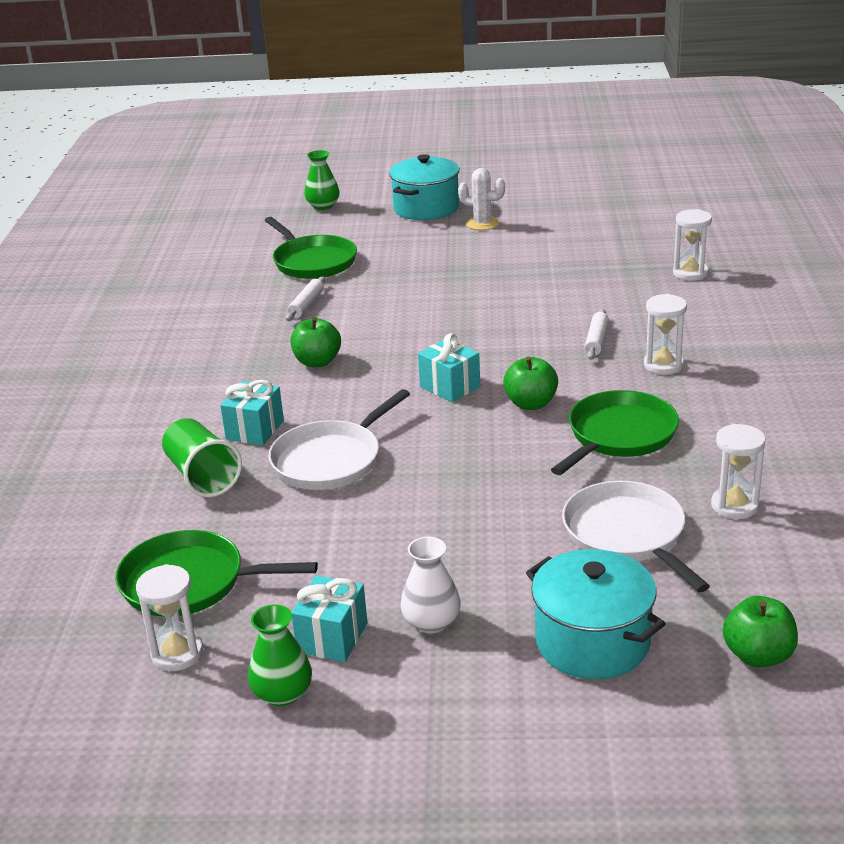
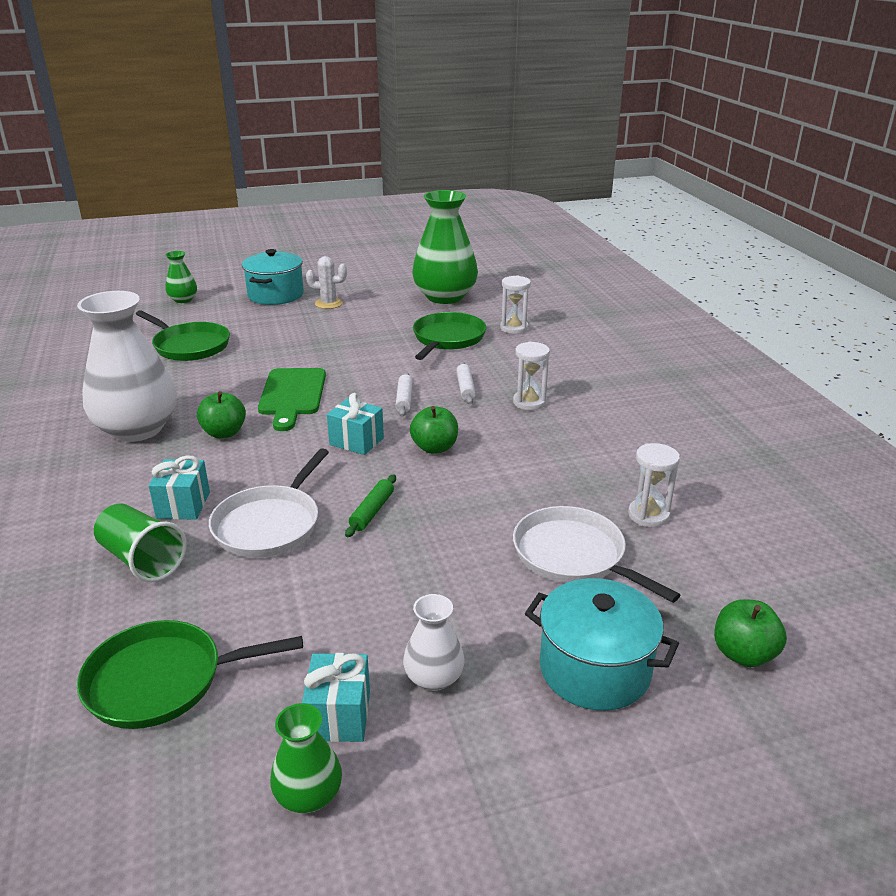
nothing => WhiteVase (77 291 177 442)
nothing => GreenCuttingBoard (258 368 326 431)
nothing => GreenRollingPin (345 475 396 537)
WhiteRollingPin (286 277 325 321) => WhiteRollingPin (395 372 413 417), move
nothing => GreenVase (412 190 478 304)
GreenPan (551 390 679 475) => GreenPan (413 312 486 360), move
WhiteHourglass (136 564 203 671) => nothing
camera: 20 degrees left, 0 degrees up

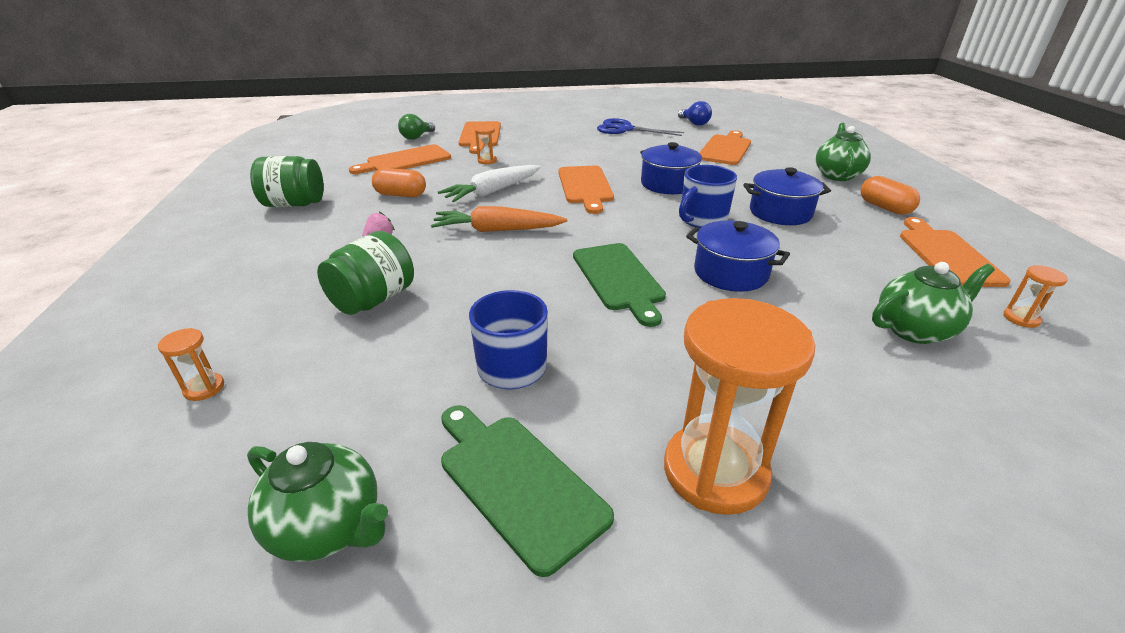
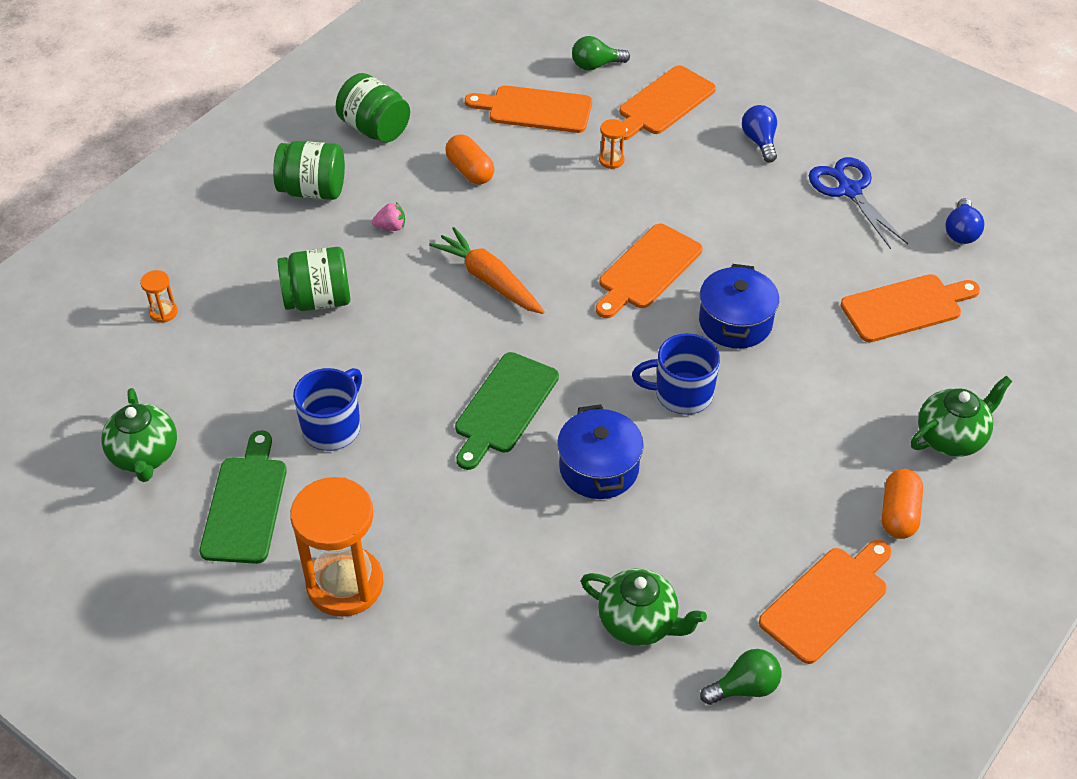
nothing => GreenJar (273 141 345 200)
OrangeHourglass (1003 265 1068 328) => GreenLightBulb (700 649 782 705)
nothing => BlueLightBulb (742 105 777 163)
WhiteCarrot (438 165 541 202) => nothing
BluePot (743 167 831 225) => nothing
camera: 45 degrees right, 15 degrees up

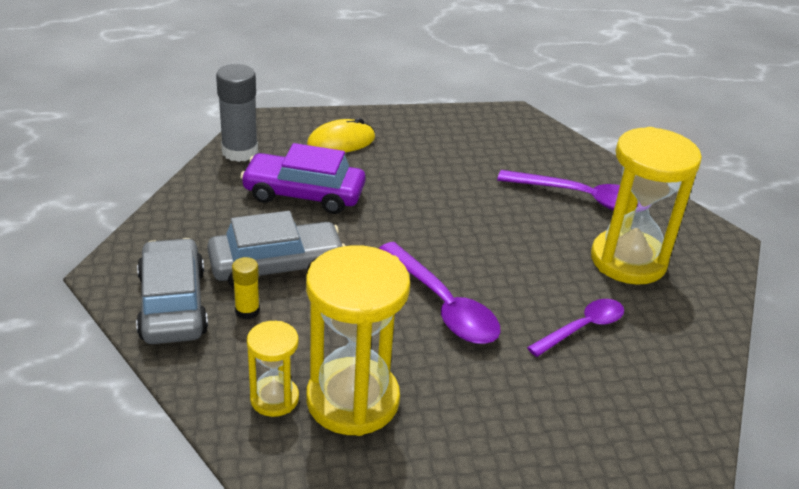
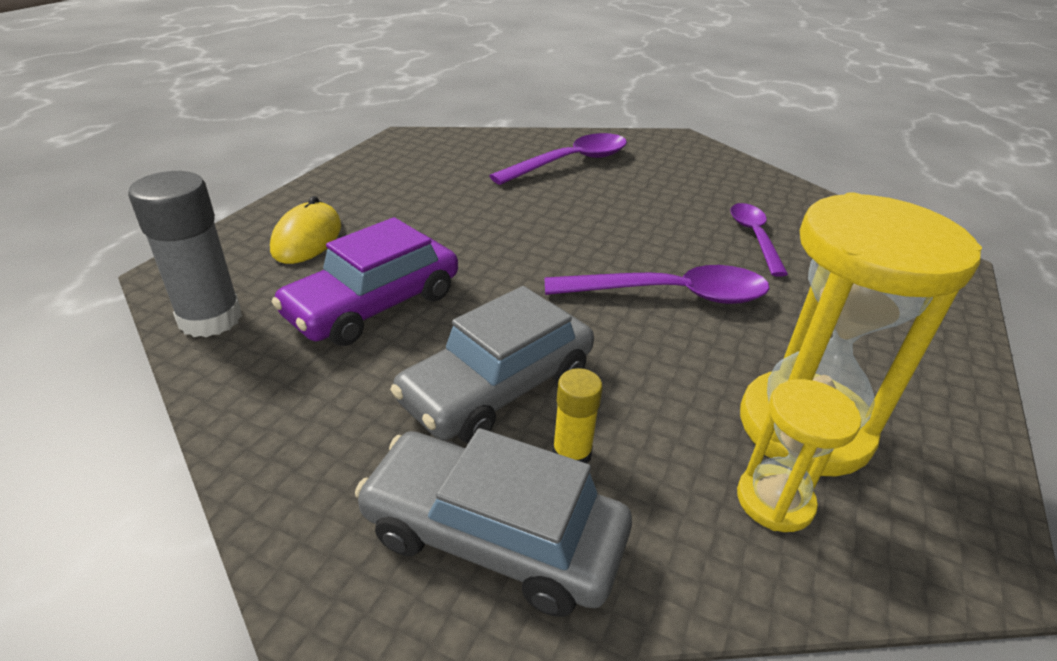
GreyCar (207 211 345 288) => GreyCar (390 286 594 443), 150 degrees counterclockwise
YellowHourglass (591 127 702 285) => nothing
camera: 55 degrees left, 0 degrees up

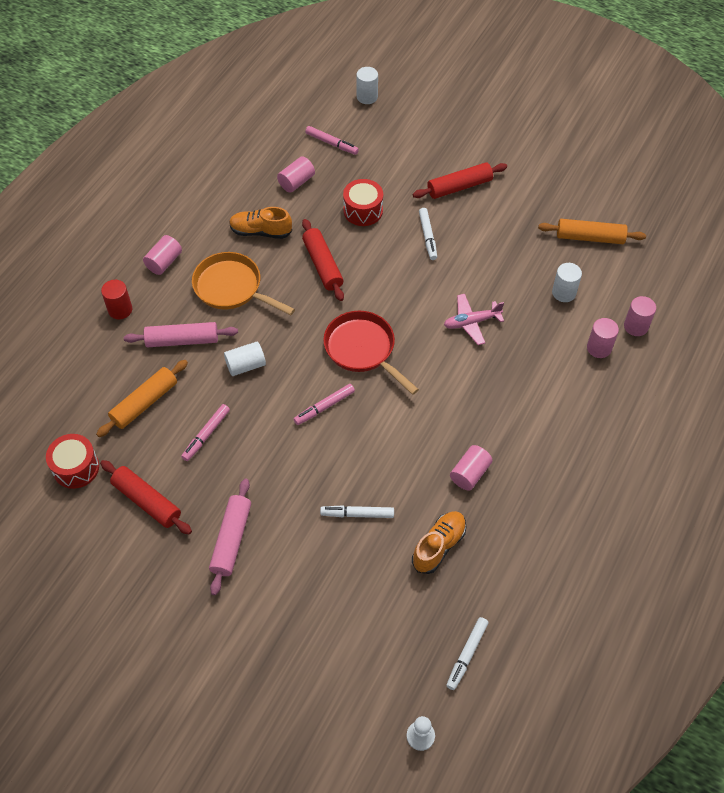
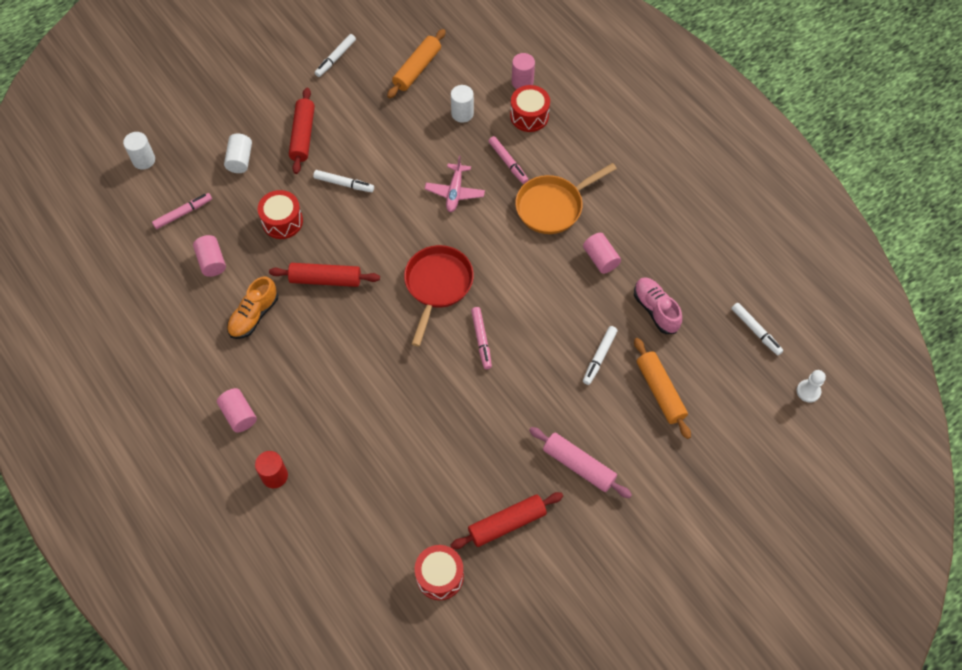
WhiteCylinder (224 342 266 376) => WhiteCylinder (224 134 252 173), move
nothing => WhiteMarker (315 34 356 77)
RedPan (323 311 419 395) => RedPan (404 245 474 347), 120 degrees clockwise
PinkMarker (181 404 230 461) => PinkMarker (489 136 528 184), move
PinkCylinder (587 318 619 358) => RedDrum (510 85 550 132)
OrangePan (192 252 295 315) => OrangePan (515 163 617 234), move
OrangeShoe (412 511 467 574) => PinkShoe (634 277 682 334)
OrangeRollingPin (96 360 188 437) => OrangeRollingPin (634 338 691 439), move
PinkRollingPin (124 322 238 347) => nothing
camera: 65 degrees left, 5 degrees up

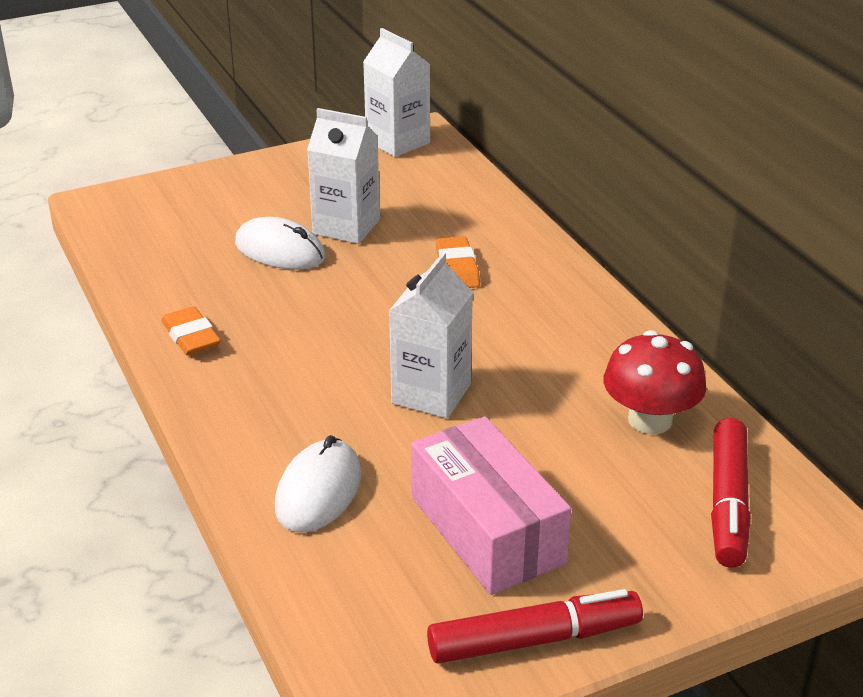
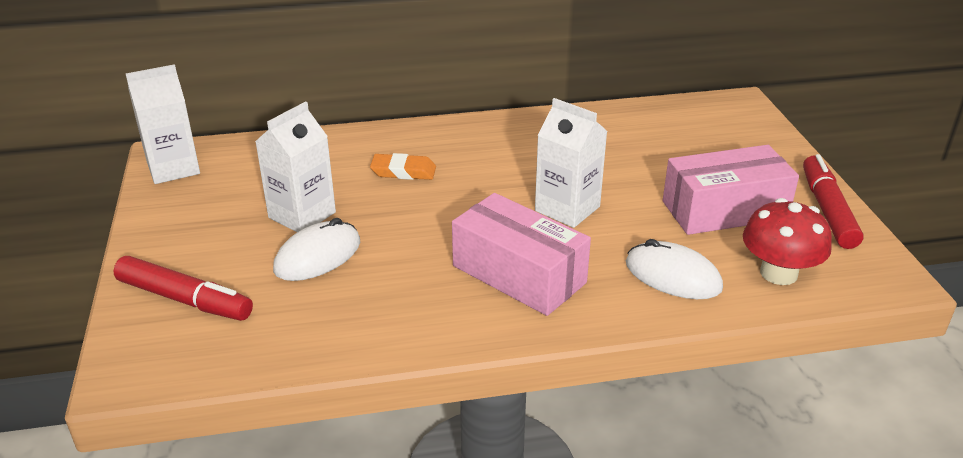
RedMarker (711 418 751 568) => RedMarker (114 256 253 321), move
nothing => PinkBox (452 193 591 316)
RedMushroom (604 330 706 434) => RedMushroom (743 198 832 285), move
OrangeEraser (161 306 221 355) => nothing
camera: 75 degrees left, 0 degrees up

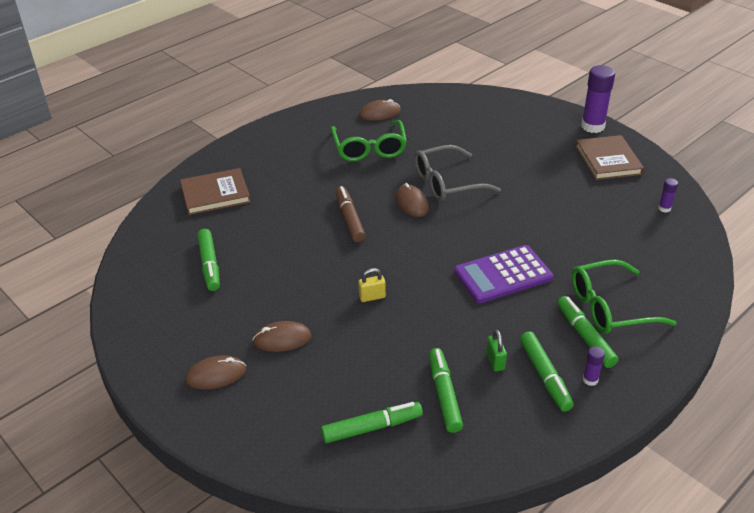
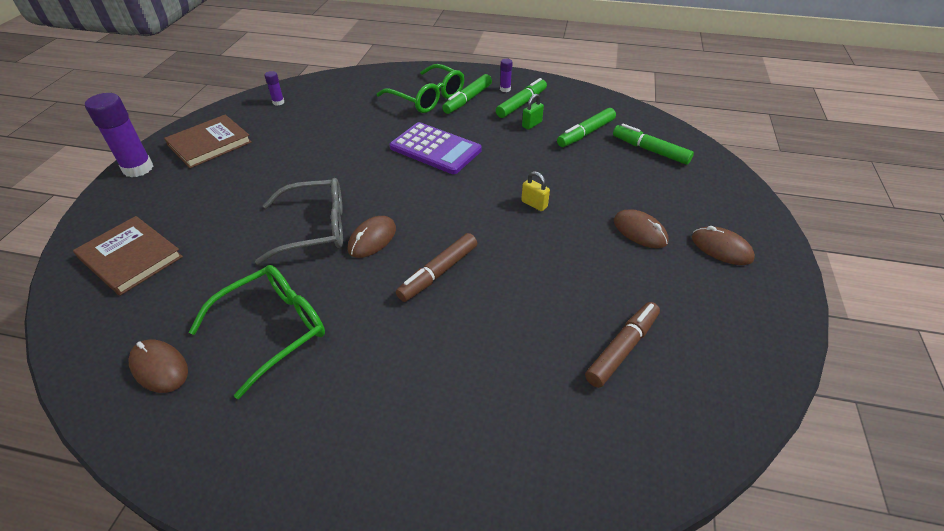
BrownBook (180 168 251 215) => BrownBook (73 216 183 296), move
GreyGlasses (414 145 501 202) => GreyGlasses (255 178 343 264), 45 degrees counterclockwise
GreenMarker (197 229 220 291) => BrownMarker (585 302 660 388)
camera: 125 degrees left, 5 degrees up

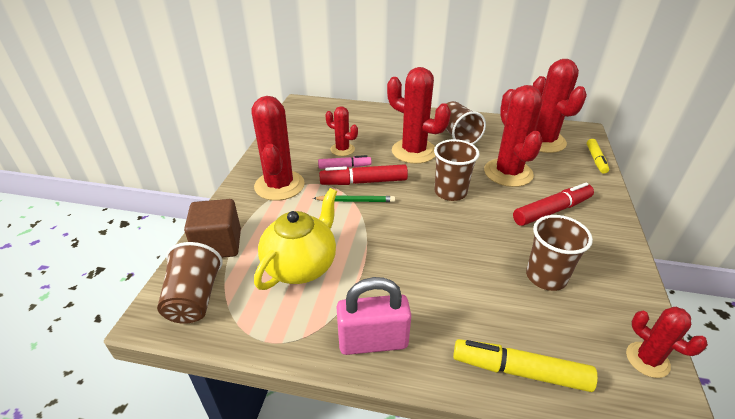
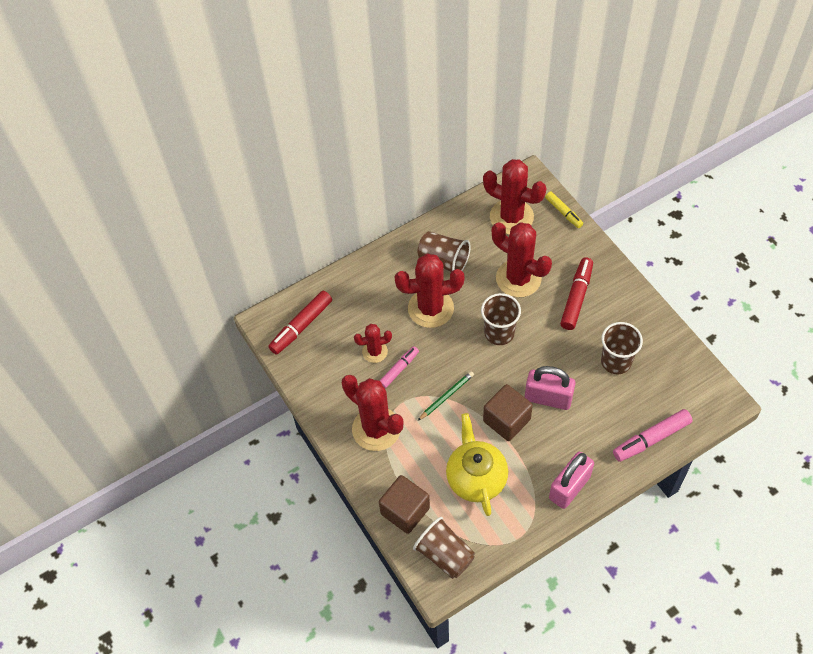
RedMarker (319 164 408 185) => RedMarker (268 291 332 355), move
nothing => BrownCube (483 384 533 441)
nothing => PinkPadlock (525 366 576 410)
YellowMarker (453 339 598 392) => PinkMarker (613 409 693 462)
RedCactus (626 307 708 378) => nothing
camera: 40 degrees left, 20 degrees up

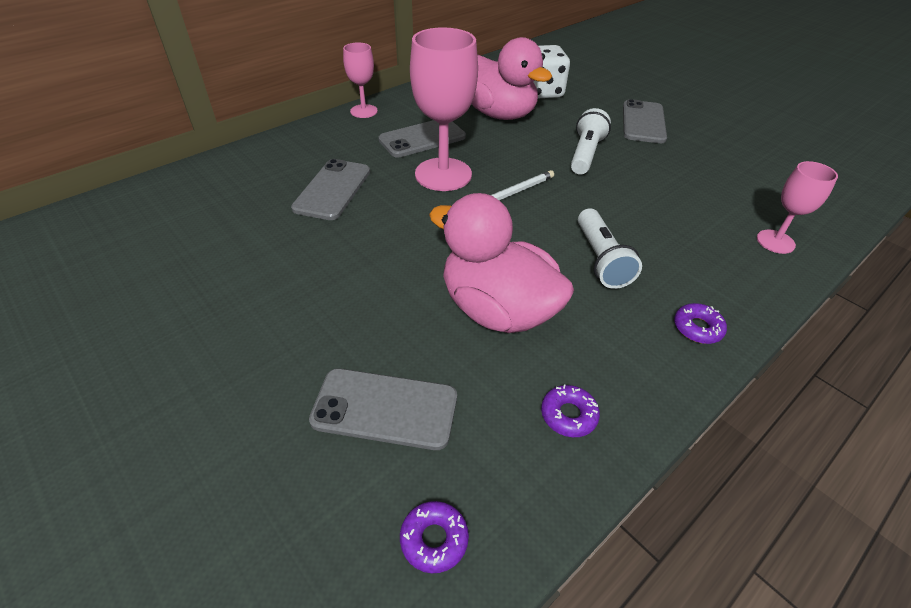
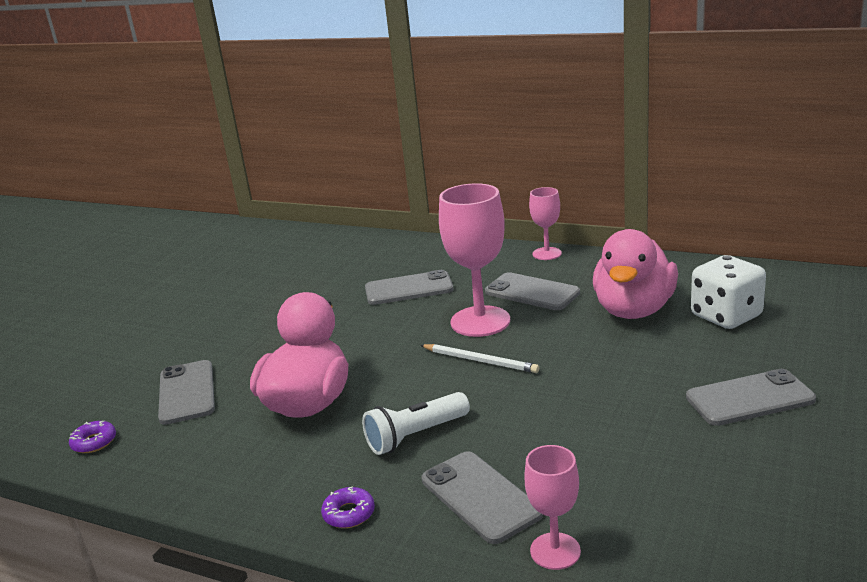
nothing => GreyPhone (422 451 543 544)
PurpleDonut (541 384 600 437) => nothing
WhiteFlashlight (571 108 611 175) => nothing
camera: 70 degrees right, 20 degrees down

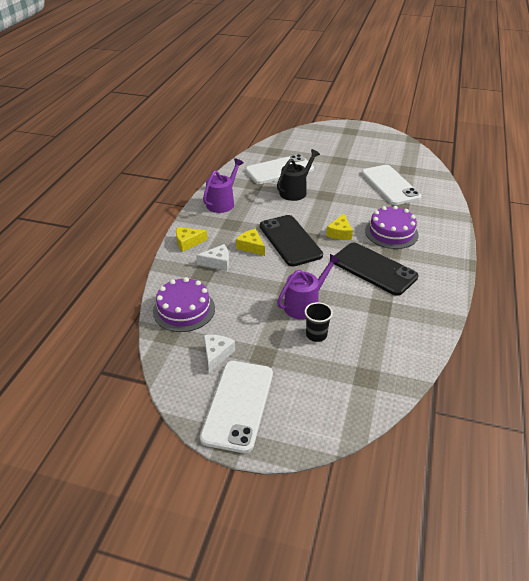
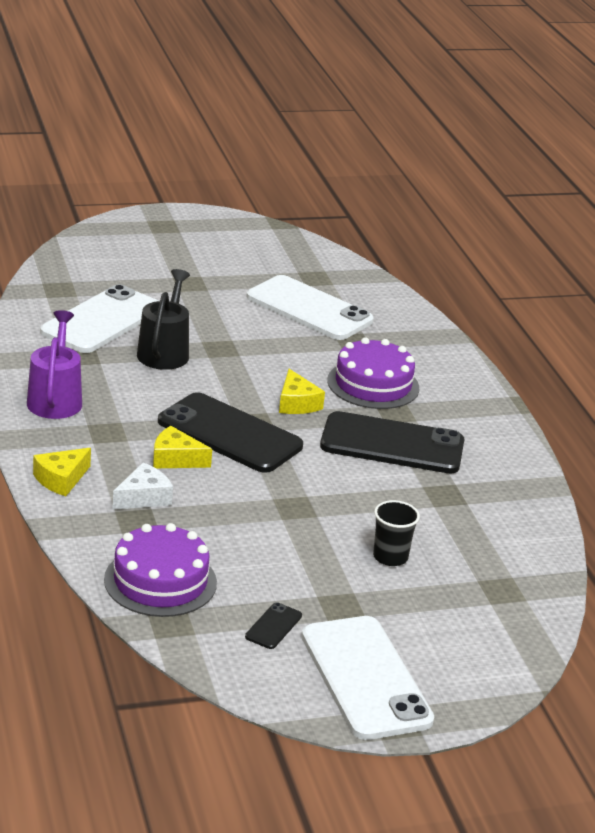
WhiteCheese (204 335 235 373) => BlackPhone (245 602 302 649)
PurpleWateringCan (277 254 340 320) => nothing
camera: 35 degrees left, 10 degrees down

